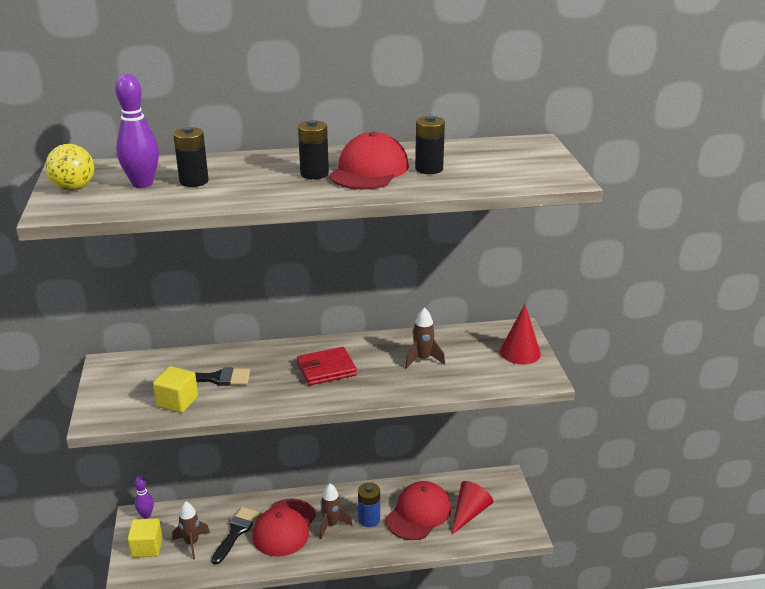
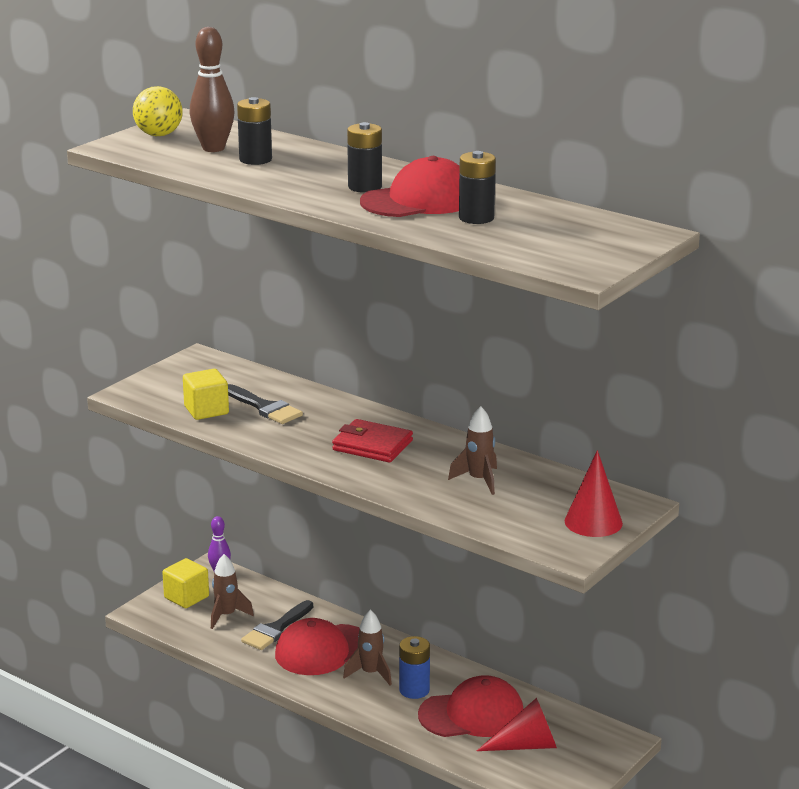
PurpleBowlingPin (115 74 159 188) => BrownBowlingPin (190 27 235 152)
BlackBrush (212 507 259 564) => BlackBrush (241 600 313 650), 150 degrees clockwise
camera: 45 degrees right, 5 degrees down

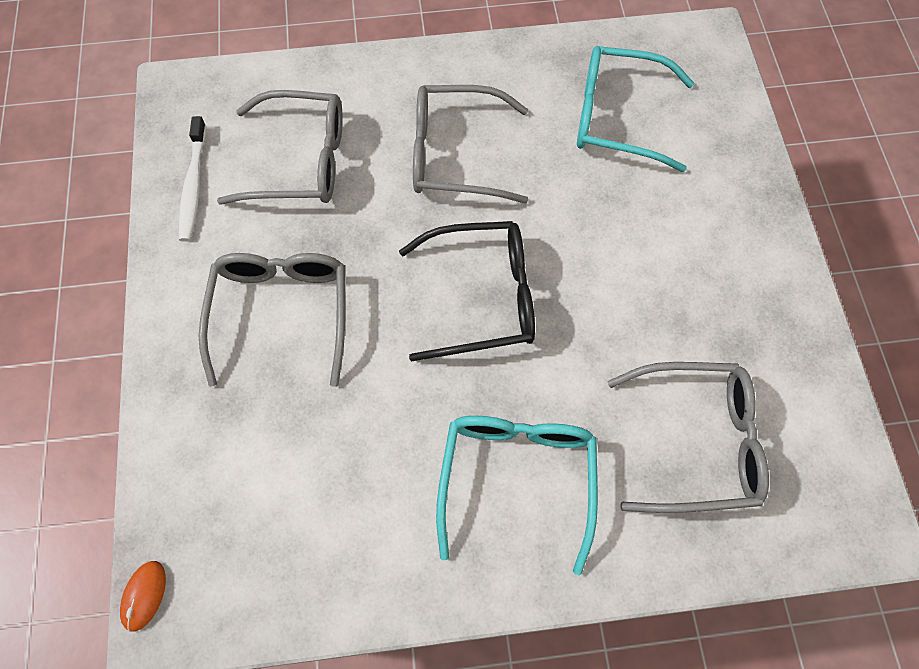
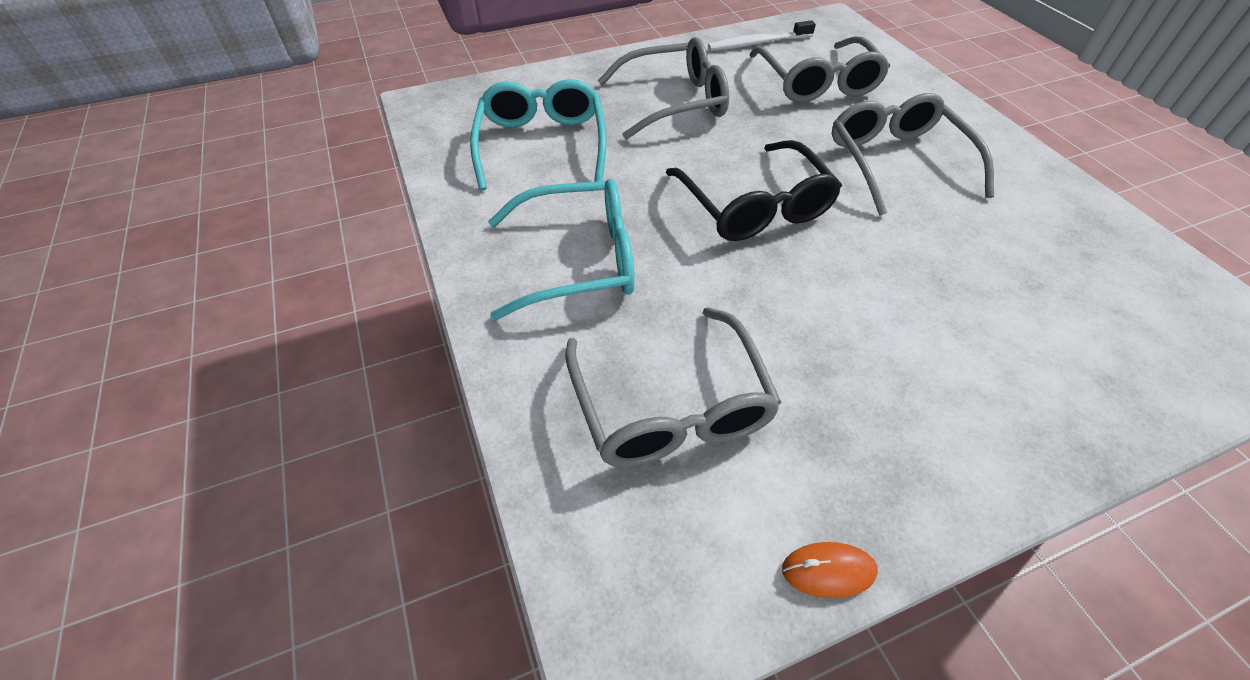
TurquoiseGlasses (577 46 694 172) => TurquoiseGlasses (470 79 606 190), move
OrangeMouse (120 561 166 632) => OrangeMouse (782 542 878 598), move
camera: 75 degrees right, 15 degrees down

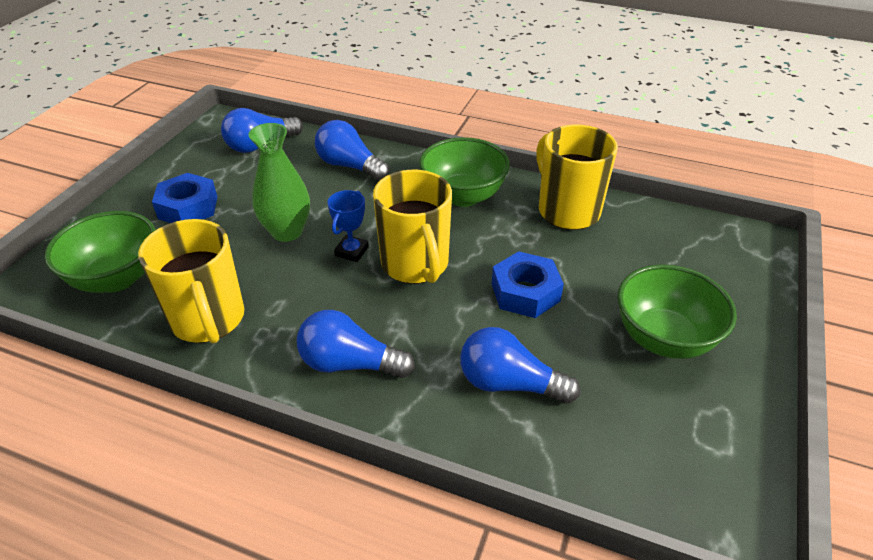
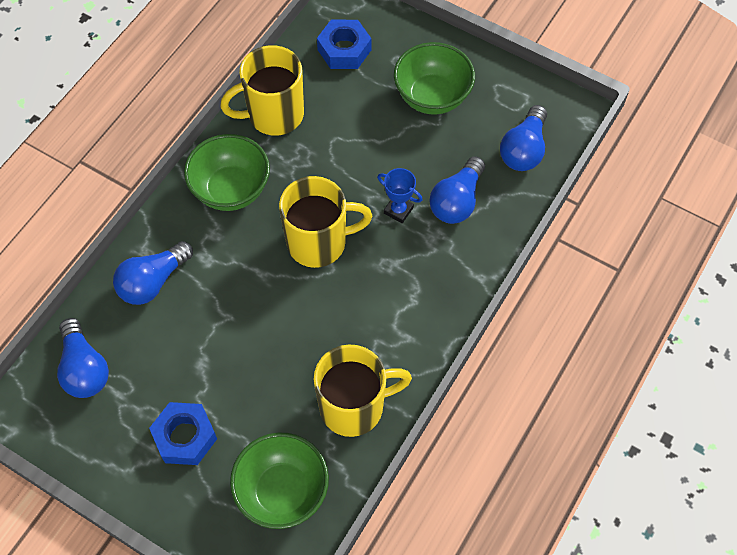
BlueNut (492 251 564 318) => BlueNut (317 20 371 69), move
BlueTrophy (328 190 369 262) => BlueTrophy (377 168 422 223), move
BlueLightBulb (297 310 415 378) => BlueLightBulb (500 105 547 171), move
GreenVase (248 123 310 242) => nothing
camera: 80 degrees left, 20 degrees up

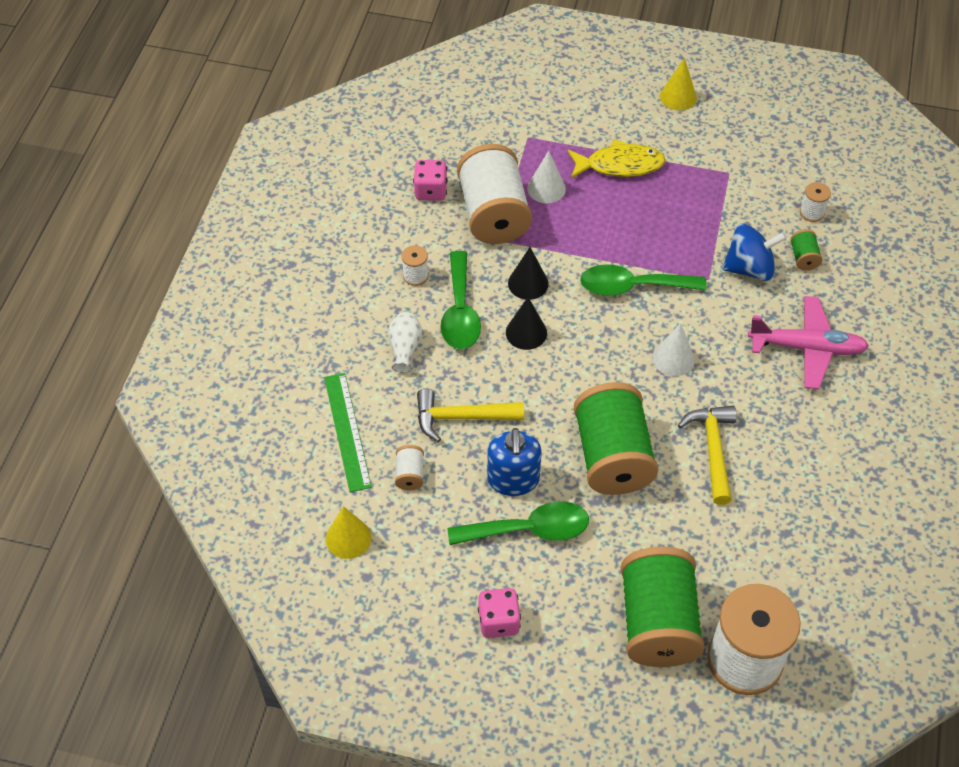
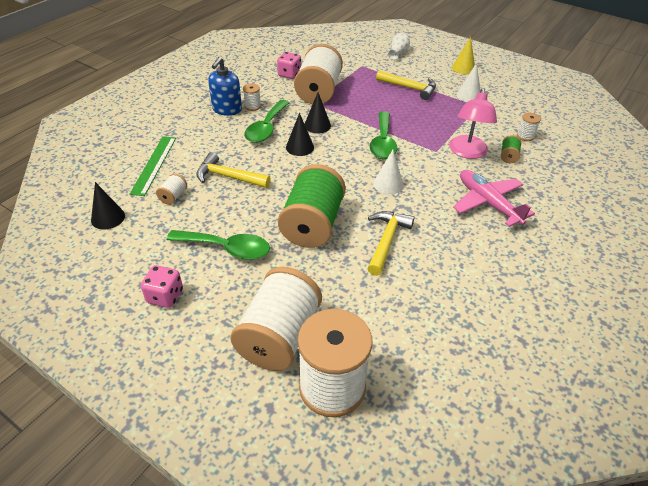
YellowCone (326 506 371 559) => BlackCone (91 182 125 230)
BlueSoapDispenser (487 428 542 496) => BlueSoapDispenser (208 57 242 116), move
GreenSpool (621 547 705 667) => WhiteSpool (230 267 322 371)
GreenSpoon (580 264 707 296) => GreenSpoon (370 111 397 159), 105 degrees counterclockwise
YellowFish (568 139 666 179) => YellowHammer (376 70 436 100)
WhiteVase (388 312 422 373) => WhiteVase (388 33 410 60), move
BlueSpinningTop (722 224 787 281) => PinkLamp (449 88 497 159)
PinkPlane (748 296 869 389) => PinkPlane (453 170 535 227), 150 degrees counterclockwise
WhiteCone (527 151 566 203) => WhiteCone (456 63 481 102), move
camera: 20 degrees right, 10 degrees down

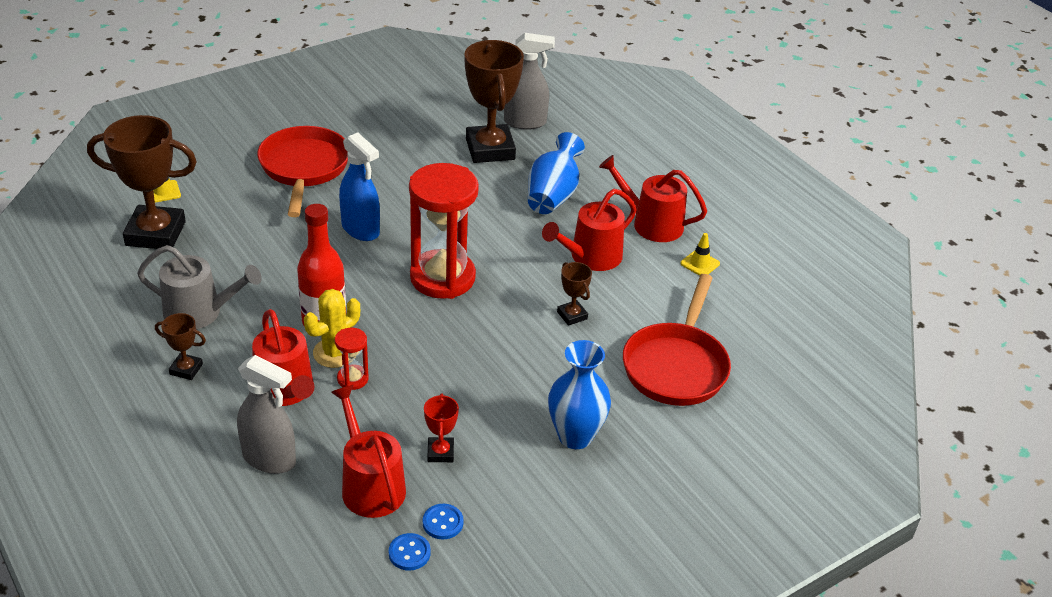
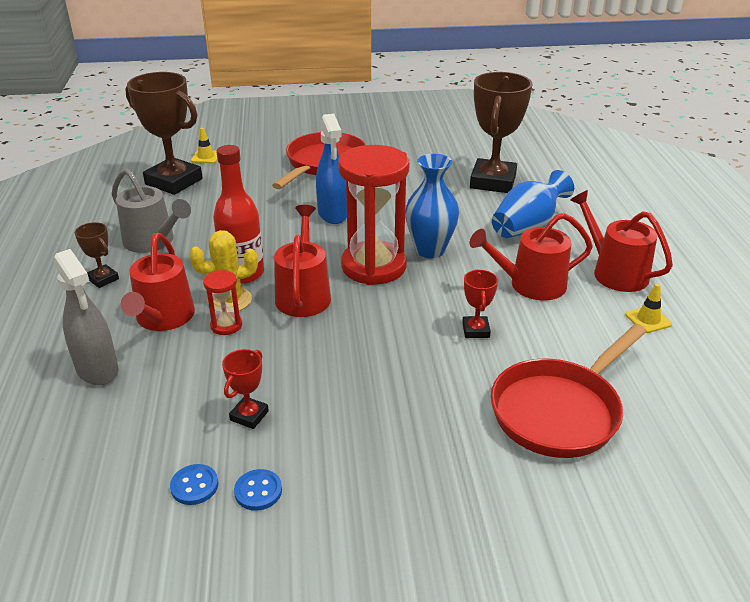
BlueButton (389 533 431 571) => BlueButton (234 469 282 511), move
RedWateringCan (331 385 406 518) => RedWateringCan (274 205 331 317), move
BlueVase (548 340 611 449) => BlueVase (405 154 459 258), move
BrownTrophy (557 262 592 326) => RedTrophy (462 269 498 338)
GreySprayBottle (504 33 555 130) => nothing
camera: 30 degrees right, 5 degrees down

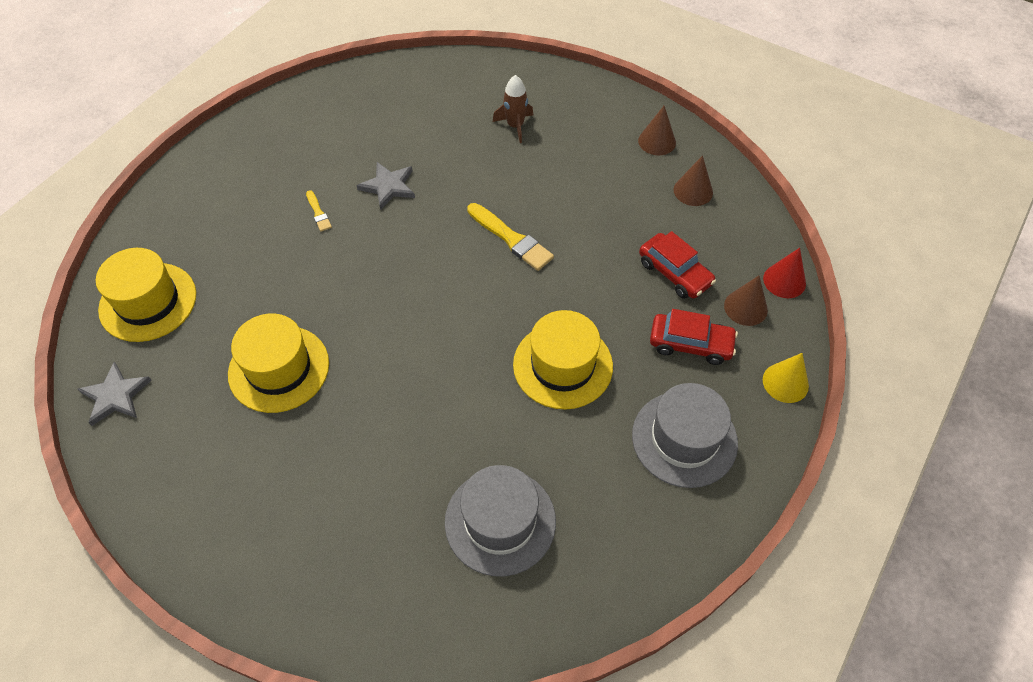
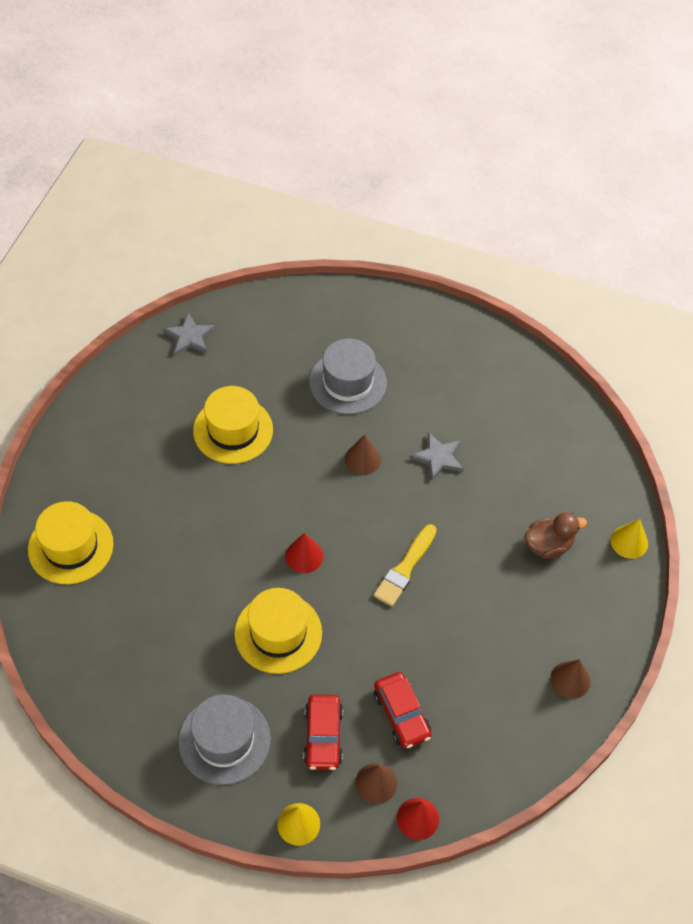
YellowHat (96 248 196 342) => YellowHat (28 501 114 584), move
nothing => RedCone (285 533 323 573)
GreyHat (445 465 556 576) => GreyHat (309 339 387 414), move
BrownCone (674 155 713 206) => BrownCone (345 434 381 475), move
RedCar (639 231 716 299) => RedCar (374 672 431 749), 60 degrees counterclockwise
BrownRocket (493 75 533 143) => BrownDuck (524 512 587 559)
nothing => YellowCone (611 519 648 559)
YellowBrush (306 190 332 232) => nothing
camera: 75 degrees right, 0 degrees up

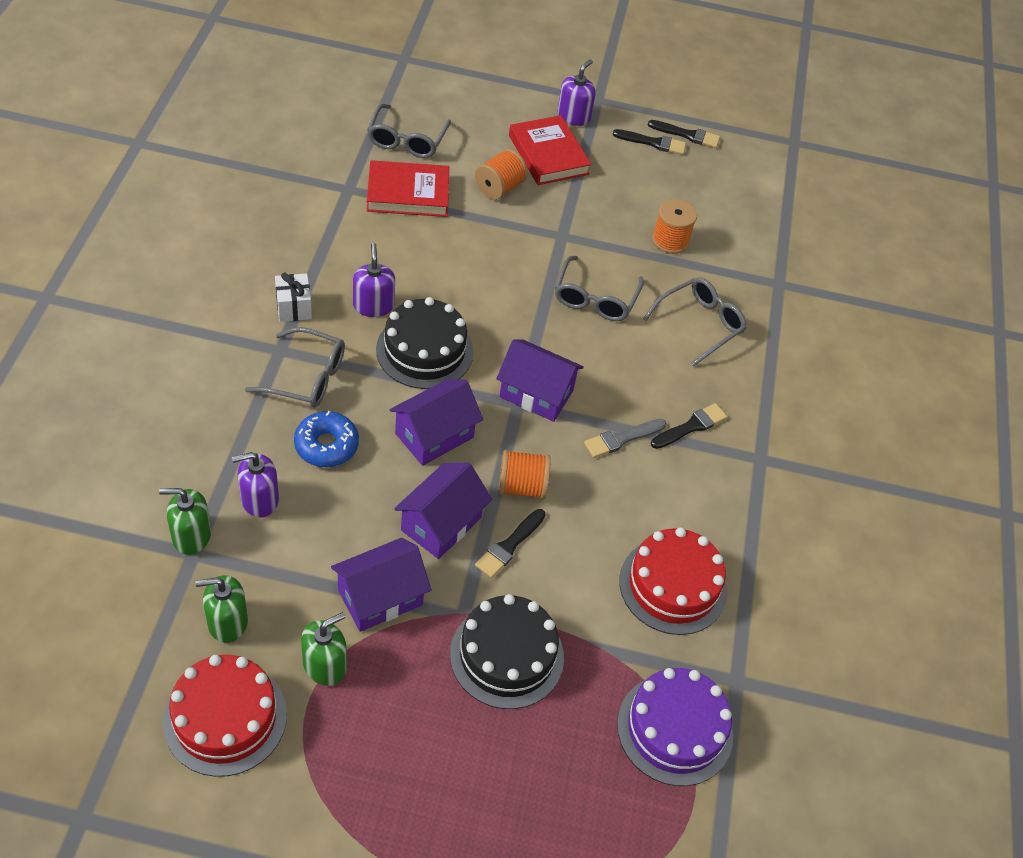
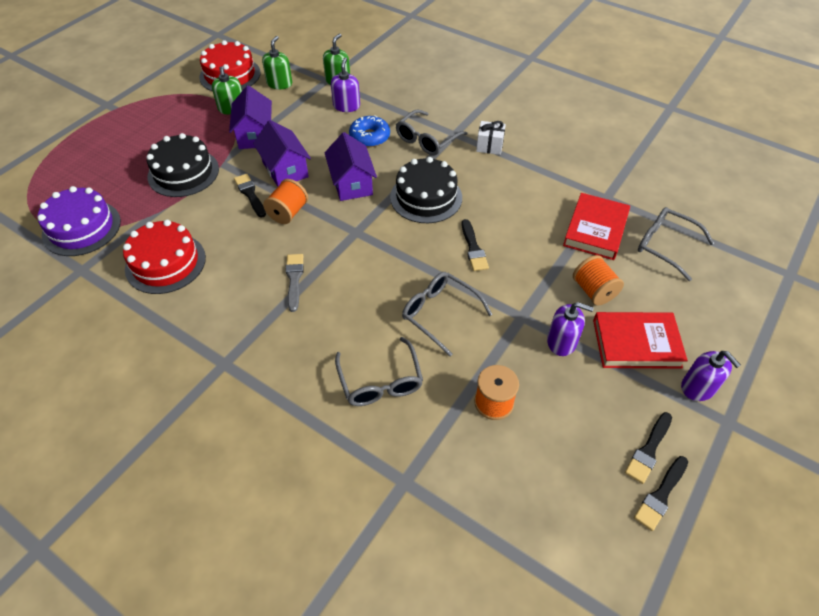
BlackBrush (651 403 727 449) => BlackBrush (462 219 489 271), move
PurpleSoapDispenser (353 243 395 317) => PurpleSoapDispenser (547 302 594 356), move
PurpleHouse (496 339 584 422) => nothing
camera: 120 degrees right, 0 degrees up

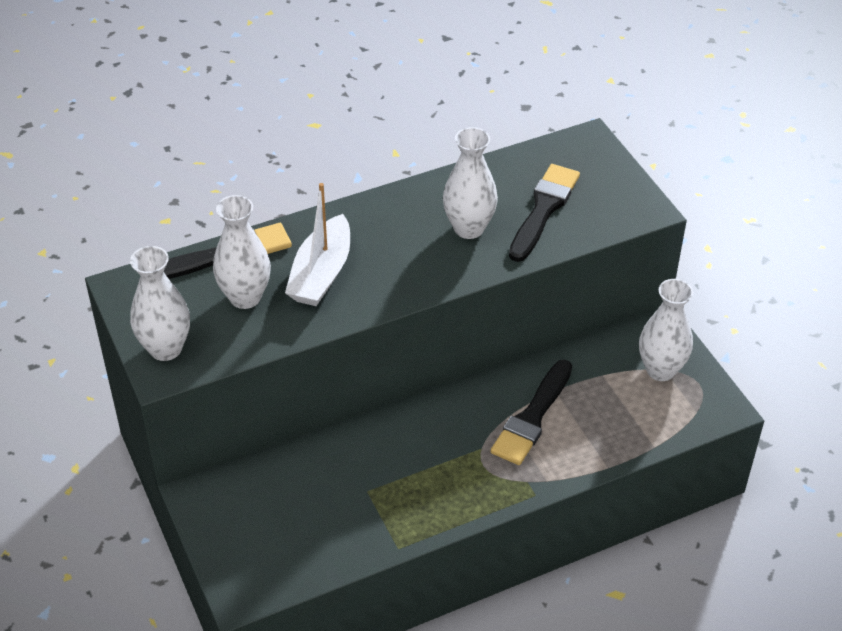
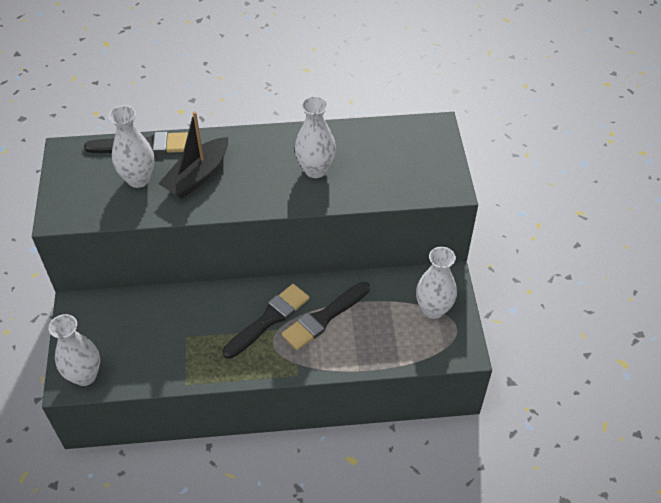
WhiteVase (130 246 190 361) => WhiteVase (49 314 100 386), move
WhiteBoat (285 183 350 306) => BlackBoat (158 111 228 199)
BlackBrush (509 164 580 262) => BlackBrush (223 284 309 359), move
camera: 20 degrees right, 5 degrees up

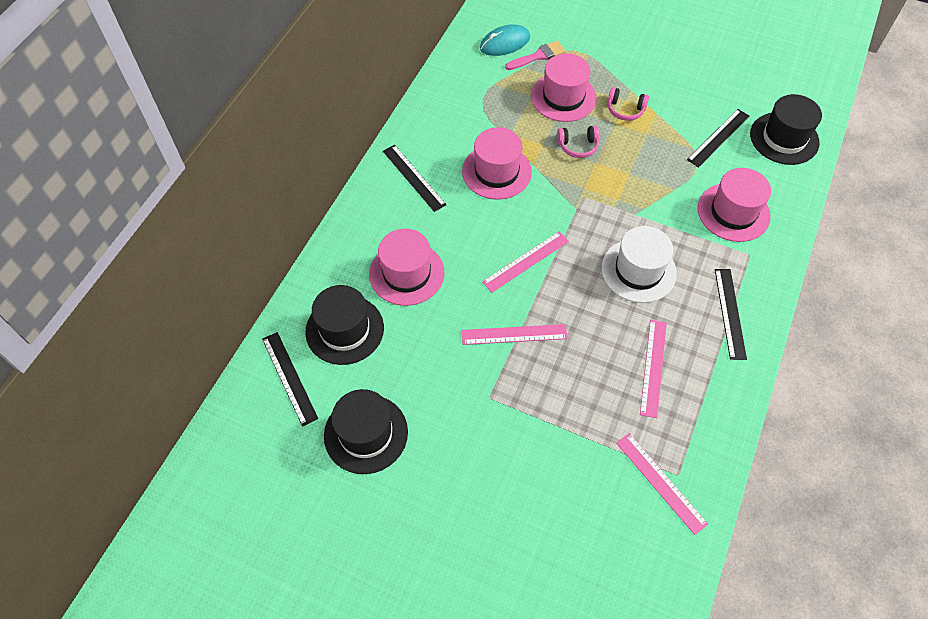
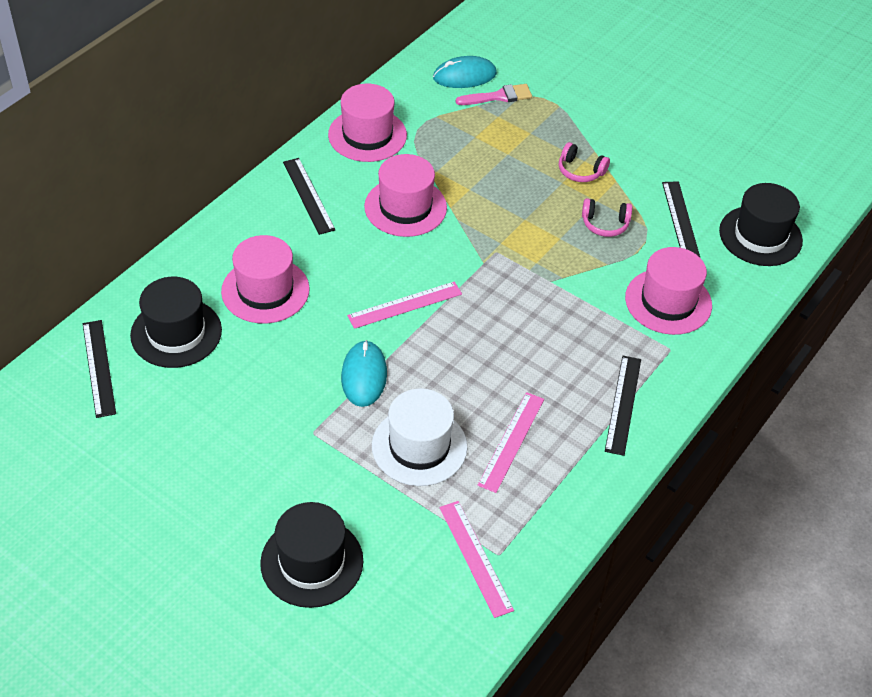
BlackHat (324 389 408 474) => BlackHat (260 502 363 608), move
PinkHat (531 53 597 122) => PinkHat (328 84 407 162), move
PinkRuler (462 324 568 345) => TurquoiseMouse (341 340 387 407)
WhiteHat (601 226 677 303) => WhiteHat (372 388 468 486), move
PinkHeadphones (557 126 599 158) => PinkHeadphones (582 198 632 237), move
BlackRuler (687 109 749 168) => BlackRuler (662 181 700 257), 60 degrees counterclockwise
camera: 10 degrees right, 10 degrees down

